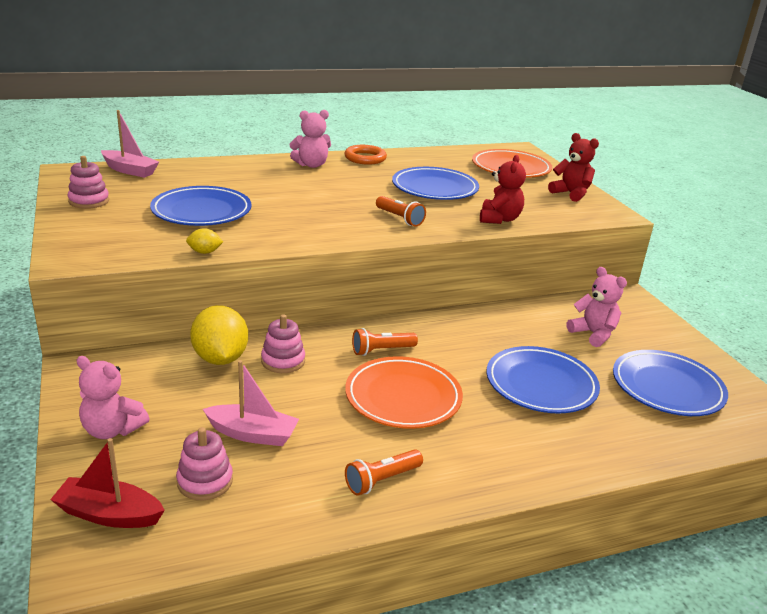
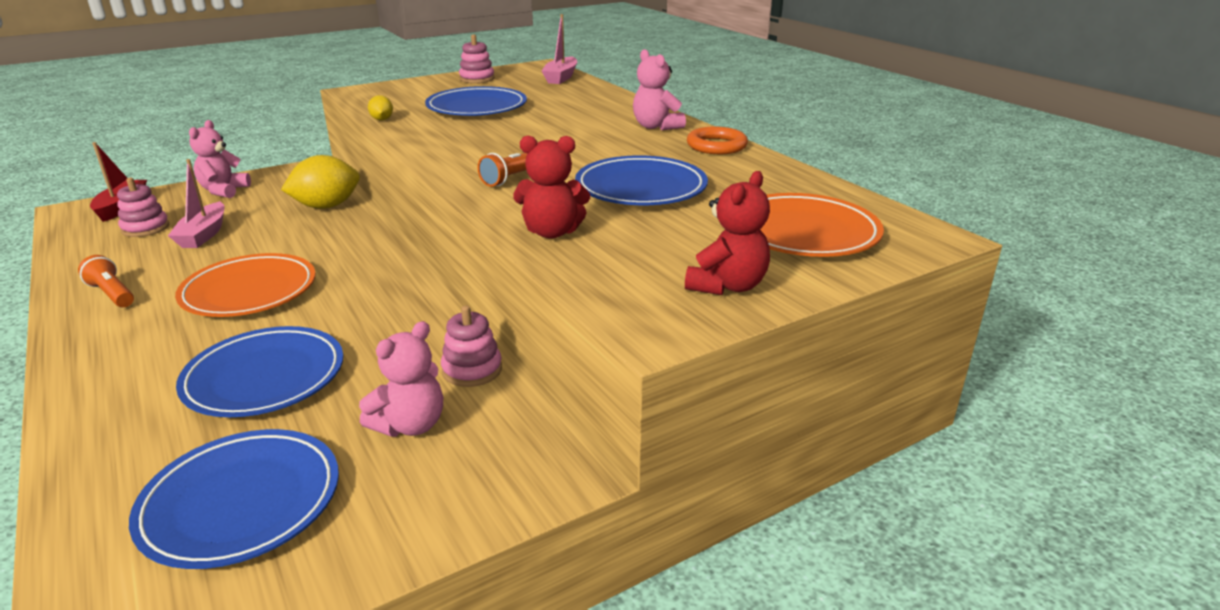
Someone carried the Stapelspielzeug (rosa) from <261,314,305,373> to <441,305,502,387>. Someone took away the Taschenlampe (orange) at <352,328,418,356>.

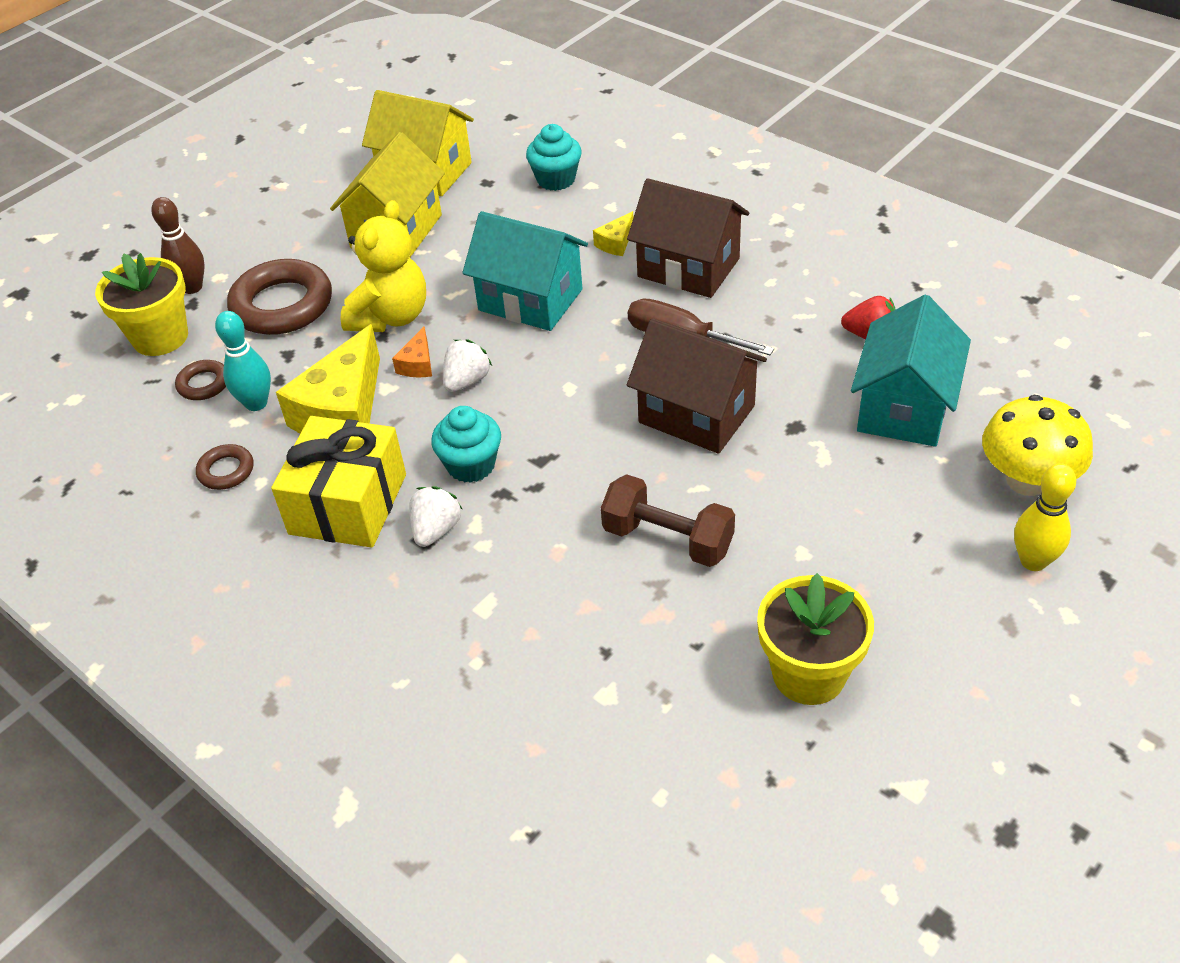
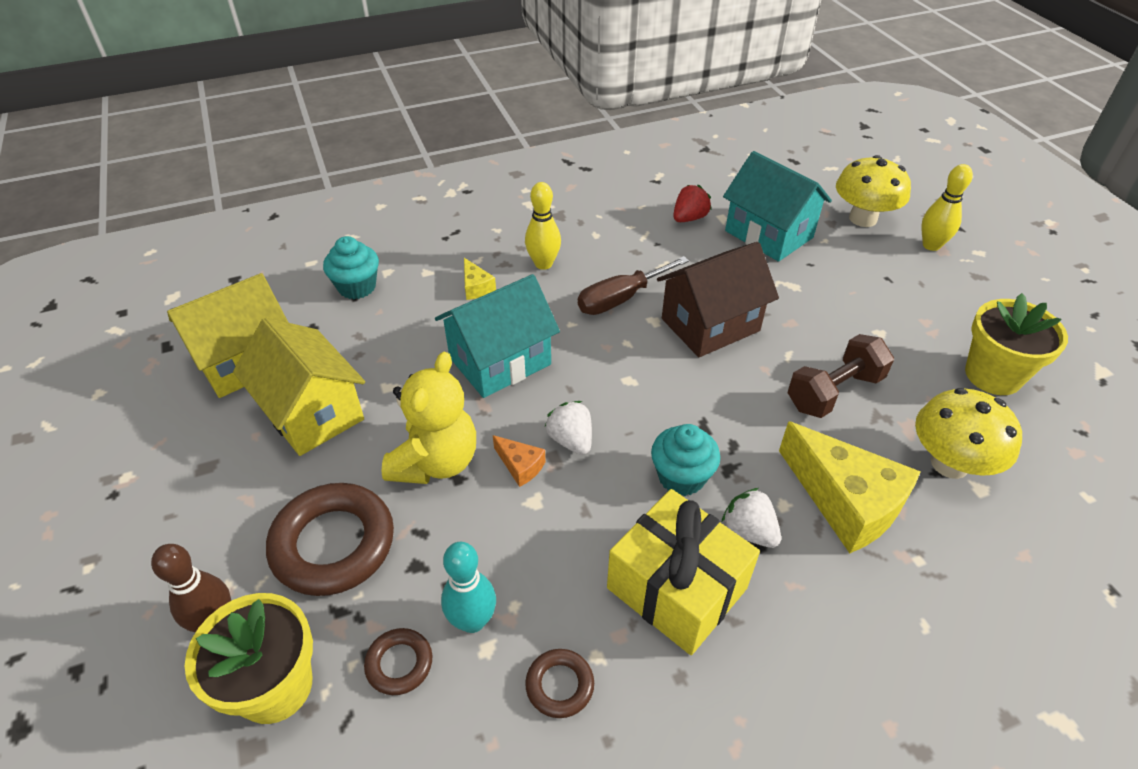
Someone rotated the Teddybär (gelb) at <340,200,426,332> by 60 degrees clockwise. Someone swapped the Haus (braun) at <627,178,749,298> for the Bowlingkegel (gelb) at <525,182,561,270>. Someone carried the Käse (gelb) from <276,324,380,433> to <779,421,921,553>. Someone put down the Pilz (gelb) at <915,388,1022,479>.

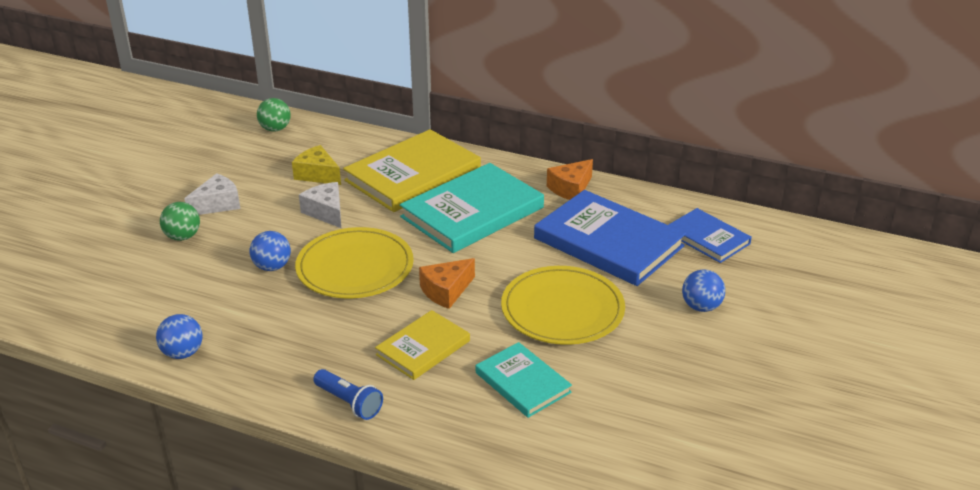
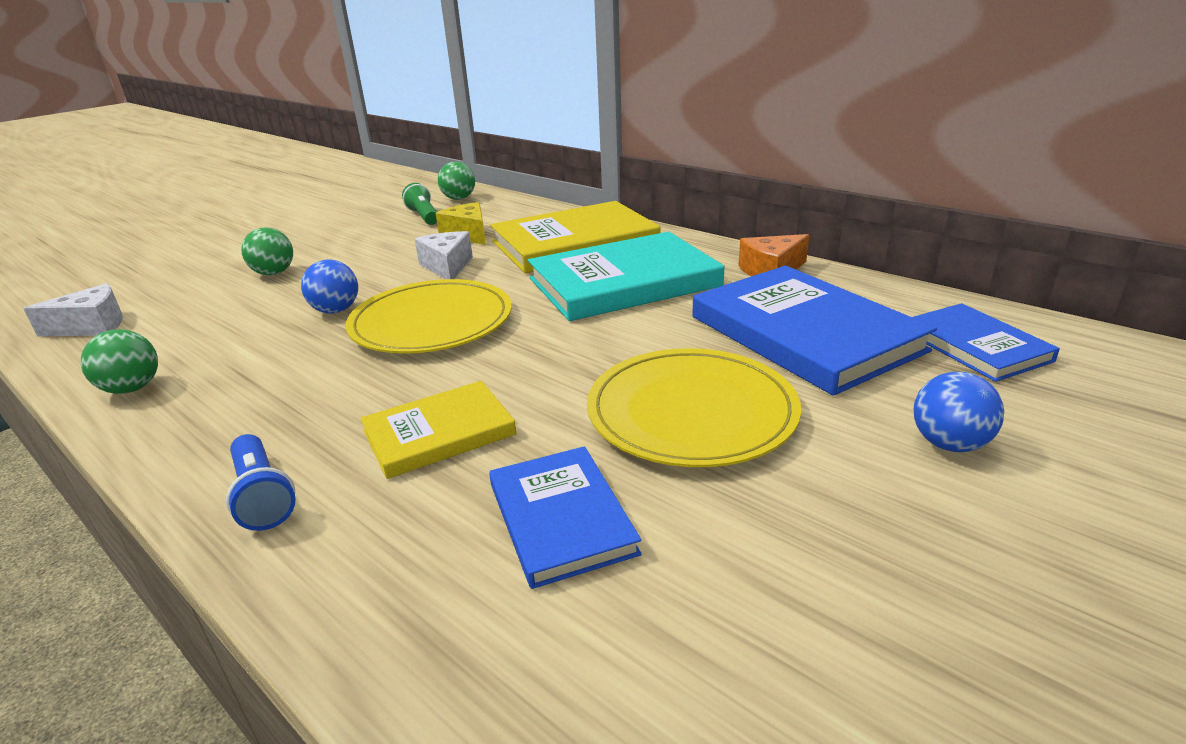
Someone carried the Käse (weiß) from <184,173,240,215> to <23,283,123,337>. Someone repainted the Ball (blau) at <156,314,203,359>, which became the Ball (grün) at <81,329,158,394>. Someone put down the Taschenlampe (grün) at <402,183,437,225>. Someone repainted the Buch (türkis) at <476,342,572,418>, which became the Buch (blau) at <489,446,642,589>. Someone took away the Käse (orange) at <419,258,475,309>.

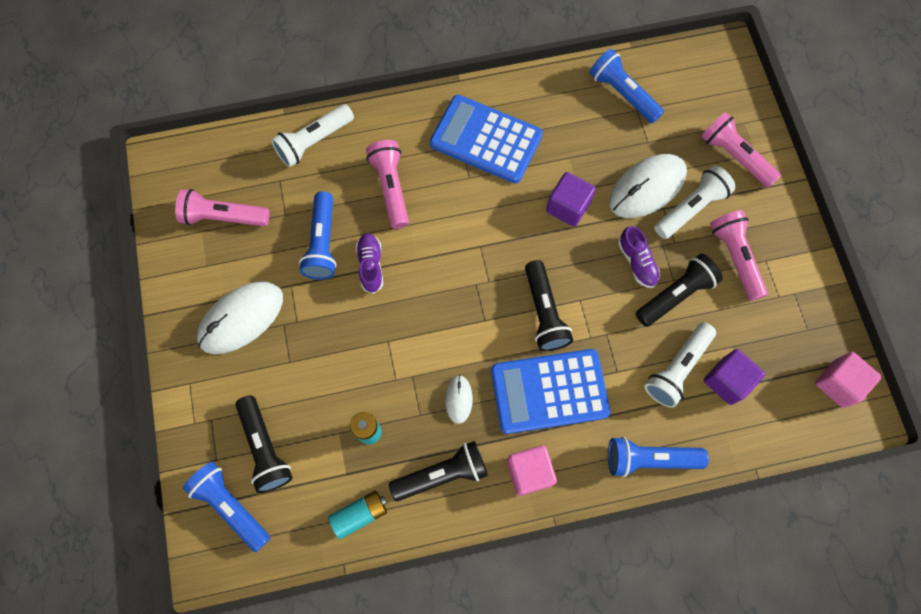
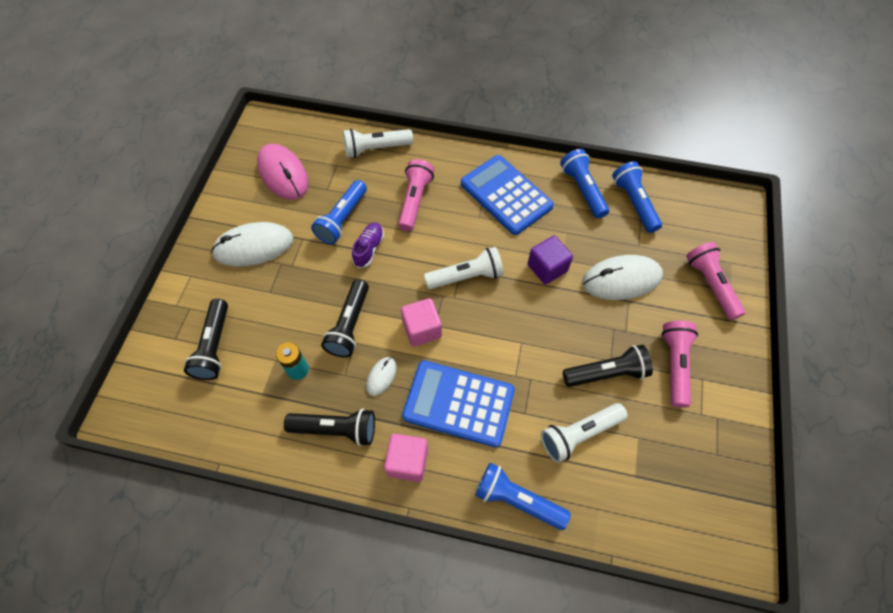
Someone swapped the Taschenlampe (rosa) at <175,189,269,226> for the Computermaus (rosa) at <257,144,308,200>. Someone carried the Taschenlampe (schwarz) from <525,260,573,351> to <321,279,369,358>. Someone carried the Kubus (rosa) from <815,352,882,408> to <401,298,442,347>. Someone carried the Taschenlampe (weiß) from <654,166,736,239> to <424,247,504,289>. Someone carried the Taschenlampe (blau) from <183,462,270,552> to <560,149,609,219>. Someone took away the Batterie (türkis) at <328,490,387,539>. Someone took away the Schuh (lila) at <618,226,660,288>. Someone took away the Kubus (lila) at <704,349,765,405>.

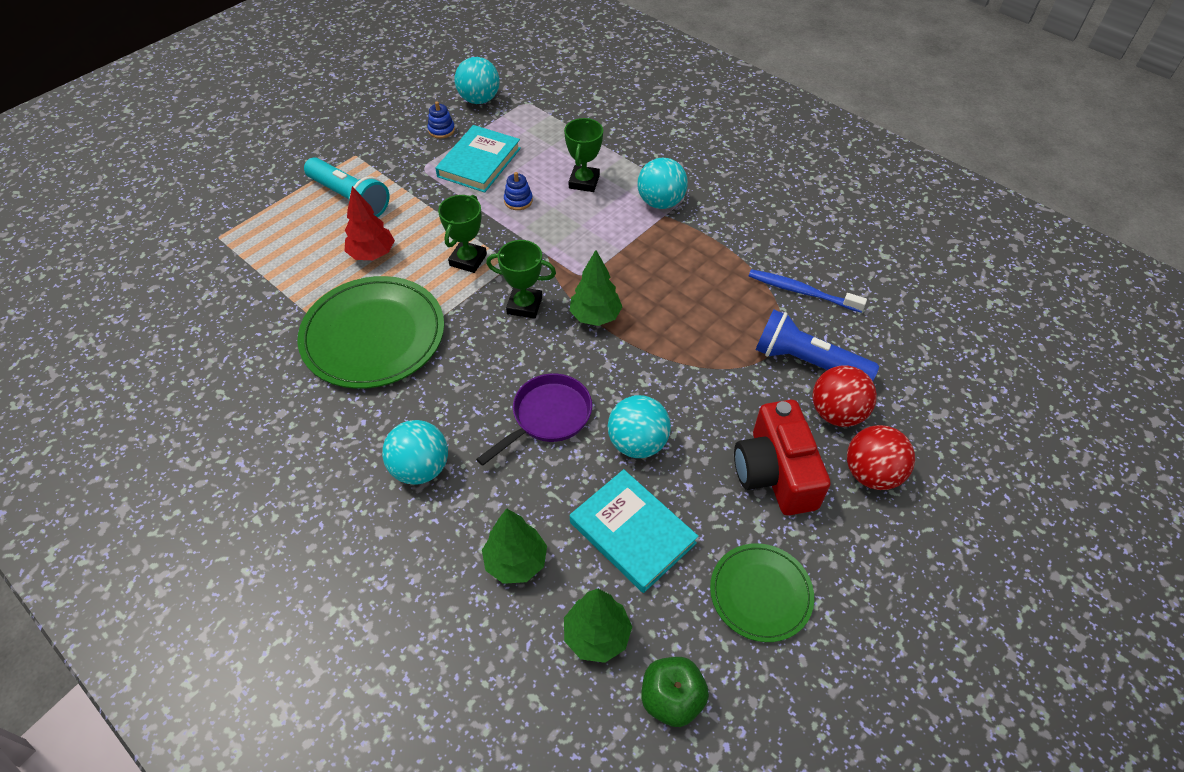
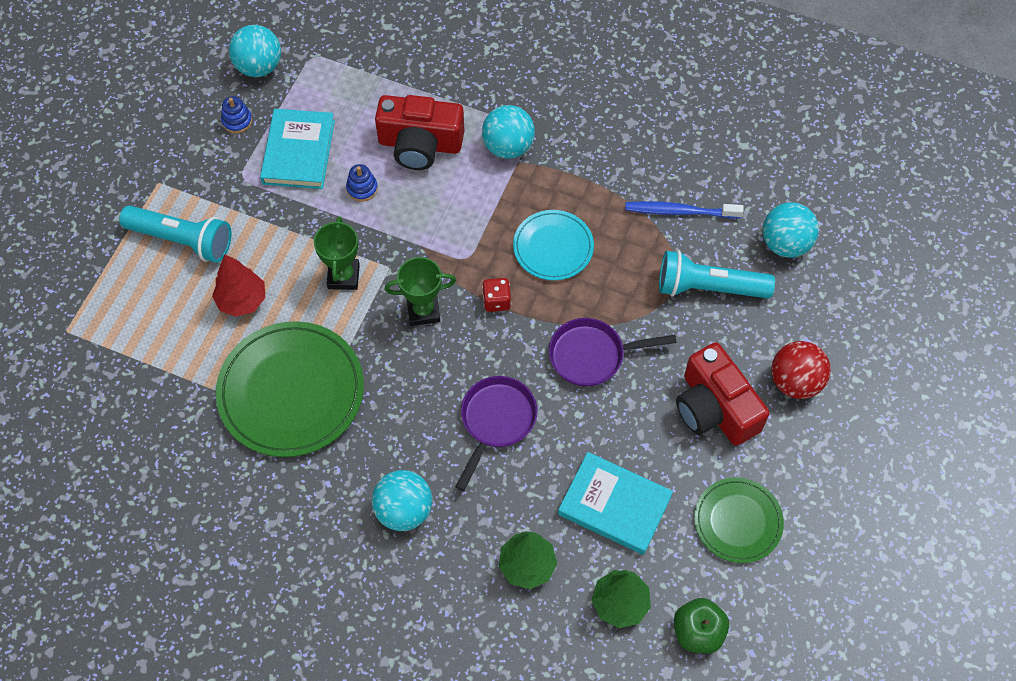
Someone swapped the Pokal (grün) at <564,118,603,192> for the Kamera (rot) at <375,95,465,170>. Someone swapped the Baum (grün) at <570,250,622,326> for the Spielwürfel (rot) at <482,278,511,312>. Someone put down the Teller (türkis) at <513,210,594,280>. Someone put down the Pfanne (lila) at <549,318,677,387>. Someone repainted the Taschenlampe (blau) at <756,310,879,381>, which became the Taschenlampe (türkis) at <659,250,775,298>. Someone carried the Ball (türkis) from <608,395,671,458> to <763,202,819,258>. Someone took away the Ball (rot) at <813,365,877,427>.

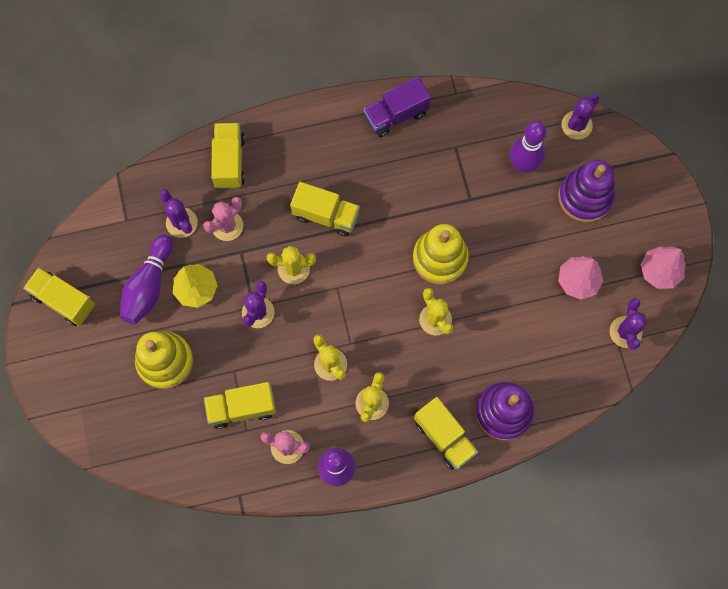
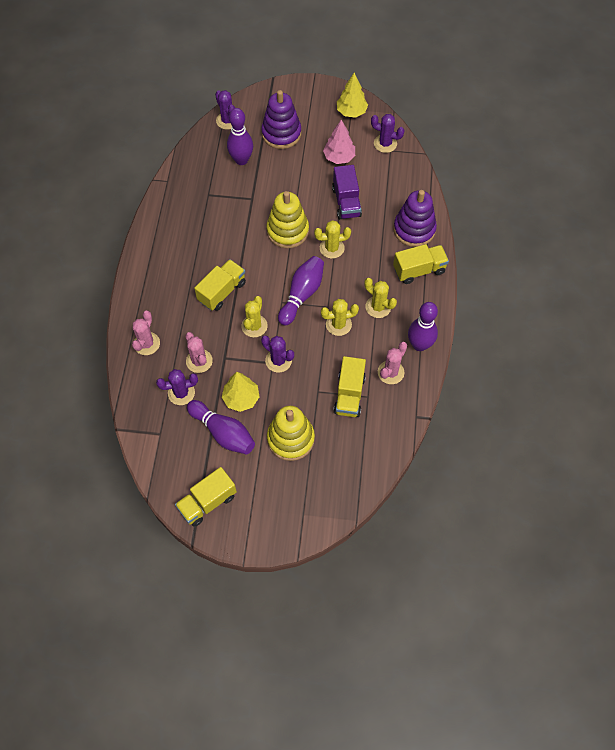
Someone swapped the Lastwagen (gelb) at <211,123,245,189> for the Kaktus (rosa) at <132,310,160,355>. Someone put down the Bowlingkegel (lila) at <278,256,324,326>. Someone carried the Lastwagen (lila) from <364,76,431,137> to <332,165,362,219>. Someone repainted the Baum (rosa) at <640,246,685,289>, which became the Baum (gelb) at <337,73,368,118>.

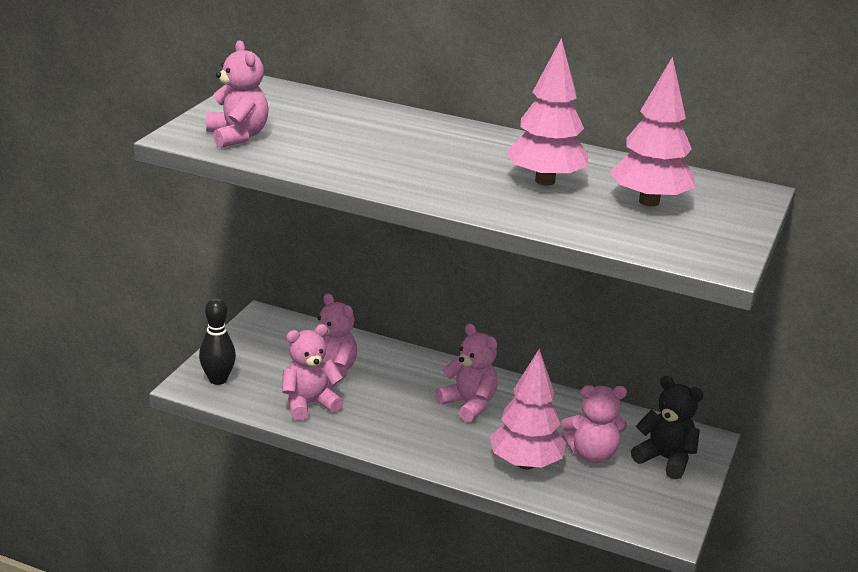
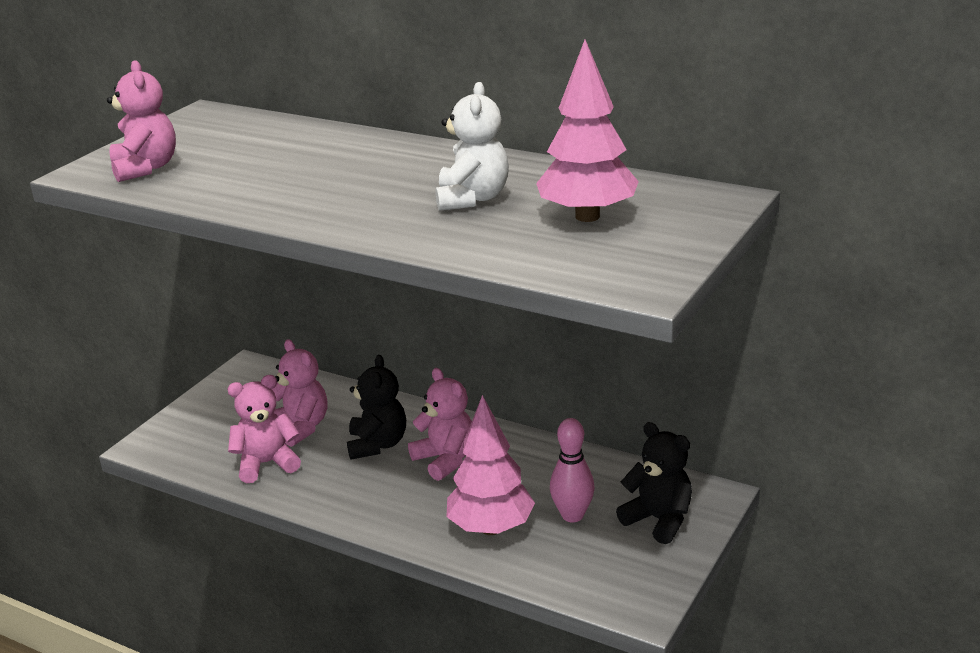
Someone put down the Teddybär (schwarz) at <347,355,406,460>. Someone swapped the Baum (rosa) at <506,38,588,185> for the Teddybär (weiß) at <435,82,509,211>. Someone swapped the Teddybär (rosa) at <561,385,627,463> for the Bowlingkegel (rosa) at <550,418,595,522>. Someone took away the Bowlingkegel (schwarz) at <199,298,236,385>.

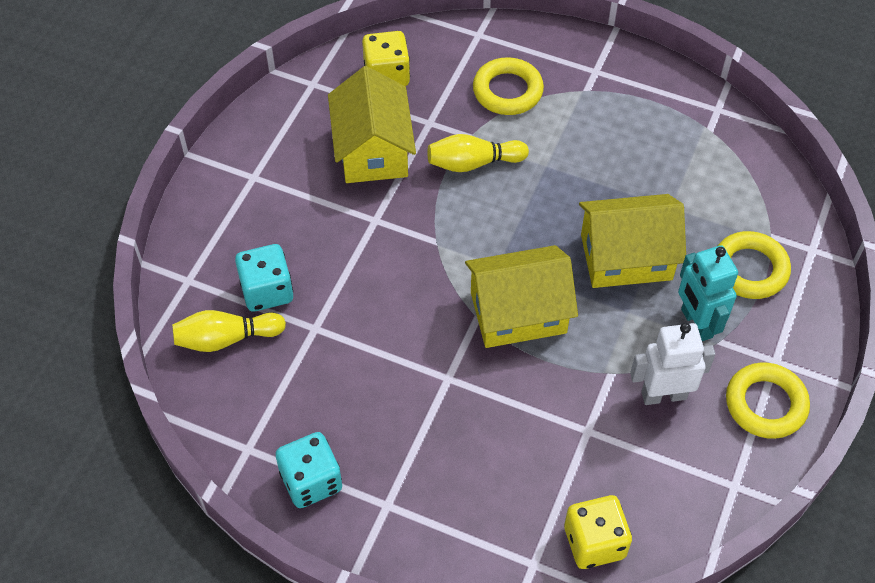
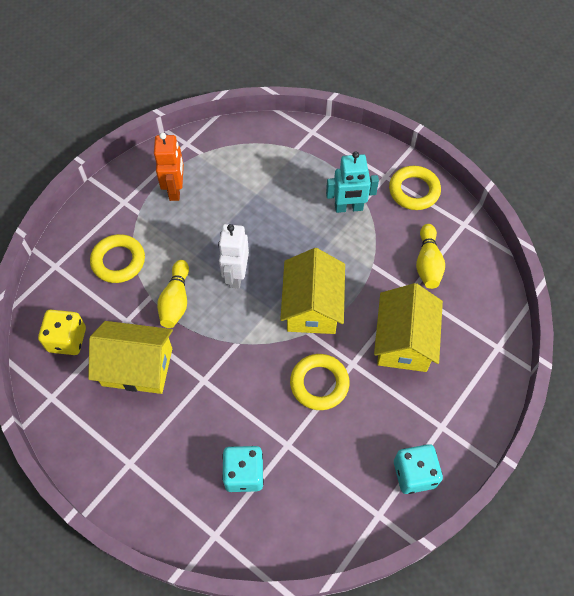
Someone put down the Roboter (orange) at <154,132,184,201>. Someone carried the Roboter (weiß) from <630,323,715,405> to <218,224,249,289>. Someone carried the Ring (gelb) from <718,231,791,299> to <290,354,349,410>. Someone carried the Haus (gelb) from <579,194,686,288> to <374,283,443,372>. Someone carried the Bowlingkegel (gelb) from <172,310,286,352> to <416,224,445,289>. Someone took away the Spielwürfel (gelb) at <564,495,632,569>.

